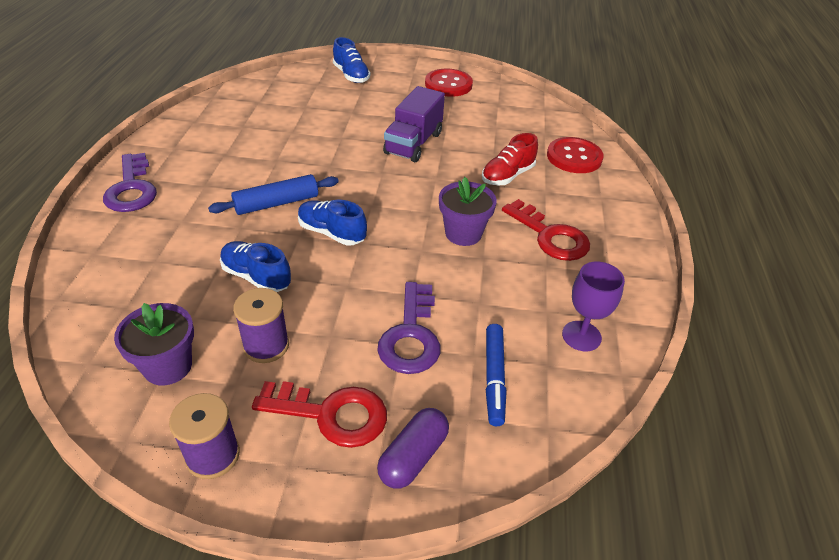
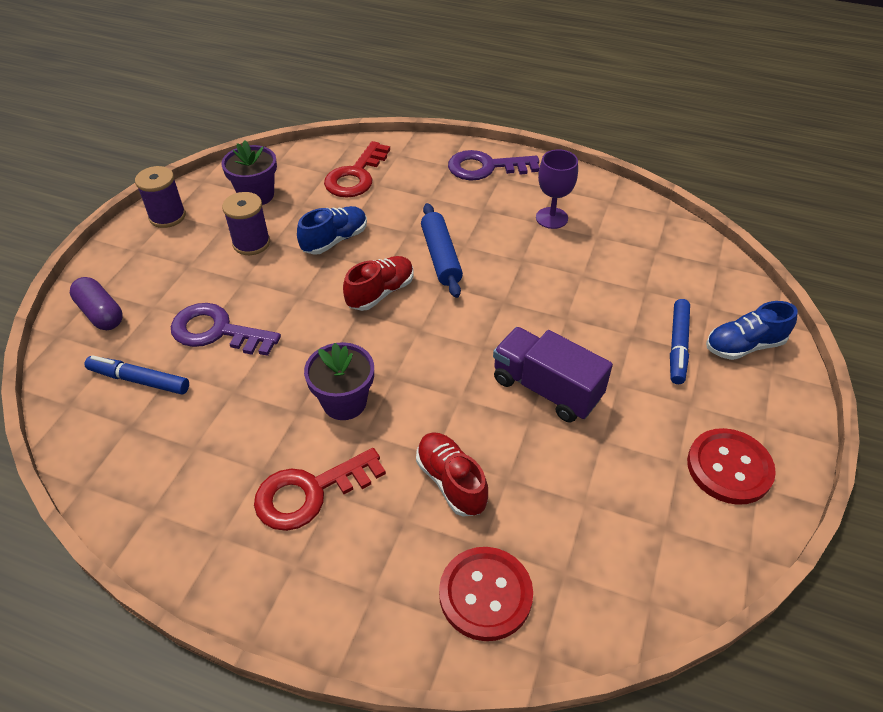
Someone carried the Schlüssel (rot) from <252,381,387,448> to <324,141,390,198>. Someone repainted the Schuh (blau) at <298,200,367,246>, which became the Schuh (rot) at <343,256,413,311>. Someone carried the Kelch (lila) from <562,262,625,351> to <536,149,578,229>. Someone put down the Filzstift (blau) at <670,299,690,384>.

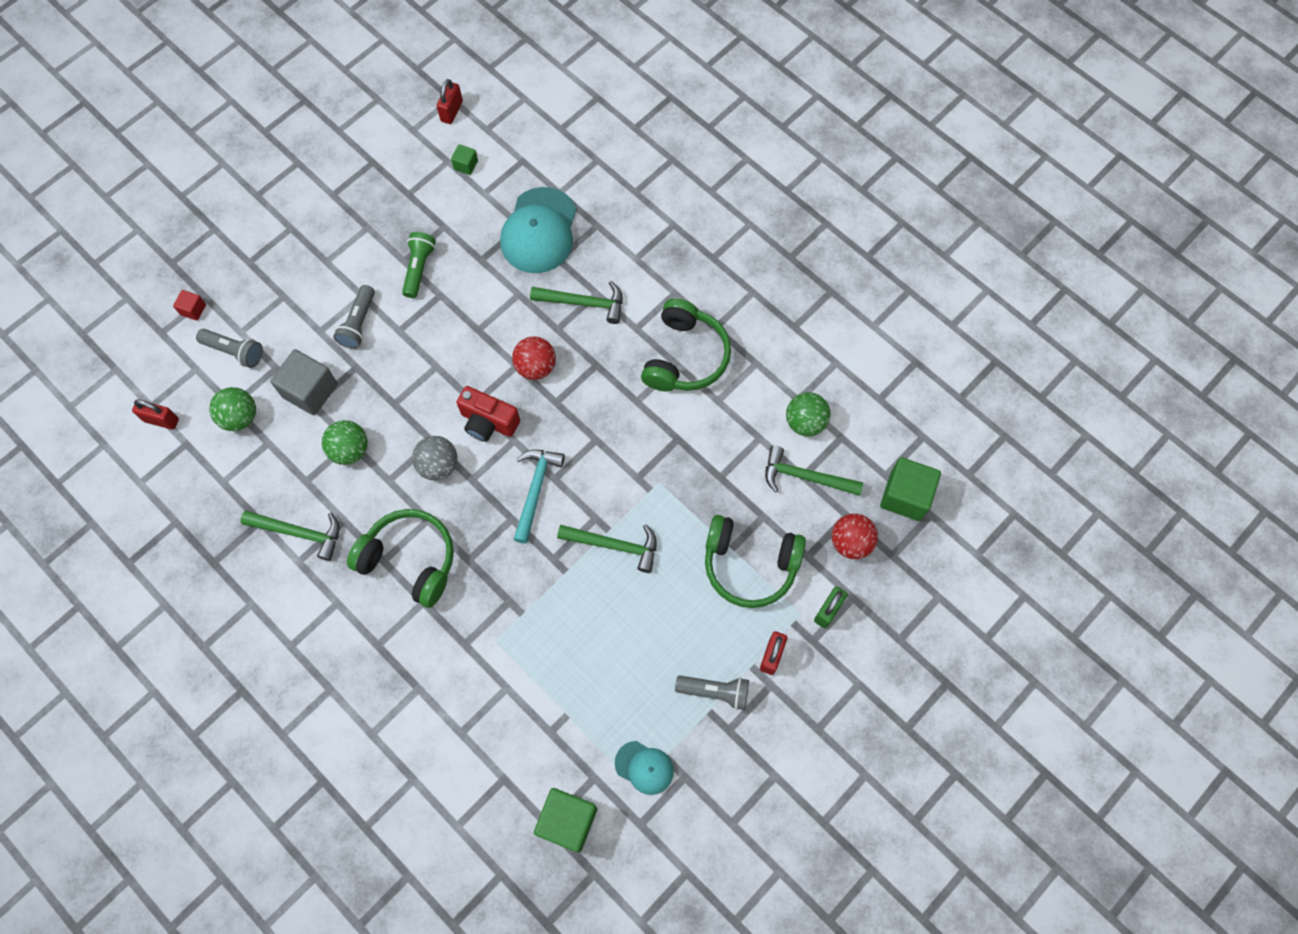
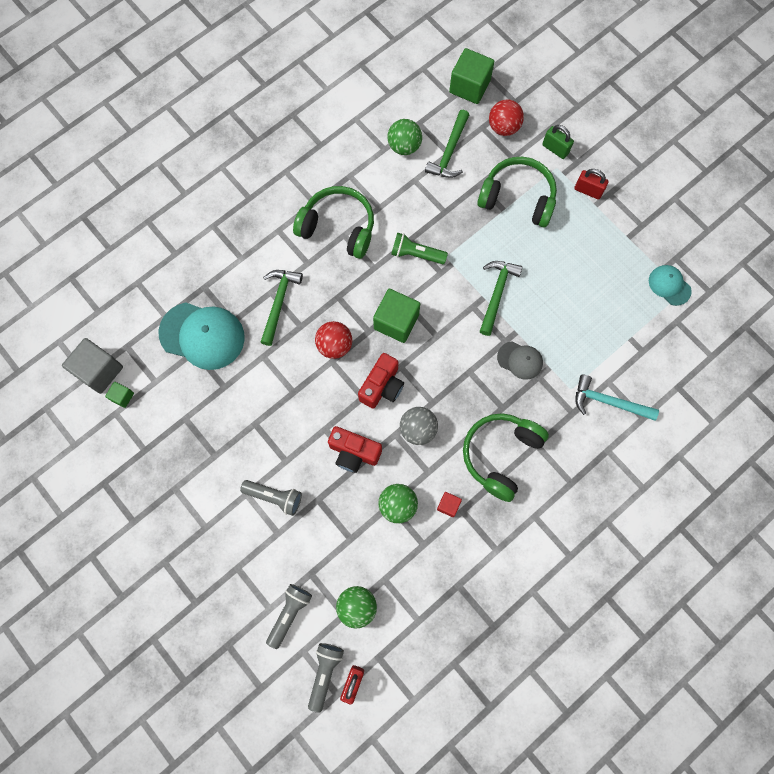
Someone carried the Kubus (grau) from <270,349,338,415> to <62,338,123,394>. Someone carried the Taschenlampe (grau) from <675,675,749,710> to <308,643,344,713>. Someone put down the Kamera (rot) at <328,426,382,473>. Someone carried the Kubus (grün) from <534,788,597,853> to <373,289,420,343>. Someone carried the Taschenlampe (grün) from <402,232,436,298> to <391,232,448,264>. Someone carried the Kubus (rot) from <173,290,206,321> to <437,492,462,517>. Someone rotated the Kopfhörer (grün) at <705,515,806,608> by 90 degrees counterclockwise. Someone put down the Kappe (grau) at <497,341,543,380>. Someone carried the Hammer (türkis) from <513,450,565,544> to <575,375,659,421>. Someone rotated the Kappe (türkis) at <615,741,674,795> by 75 degrees counterclockwise. Someone took away the Hammer (grün) at <240,511,340,561>. Someone took away the Vorhängeschloss (rot) at <437,79,463,124>.

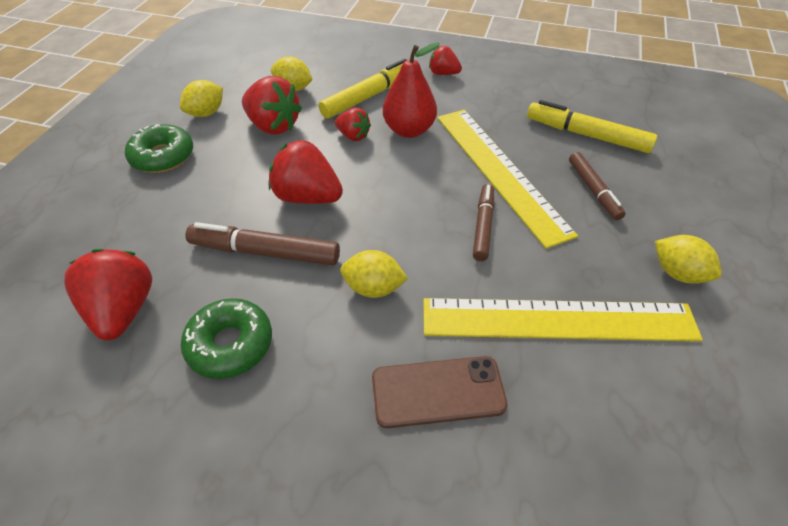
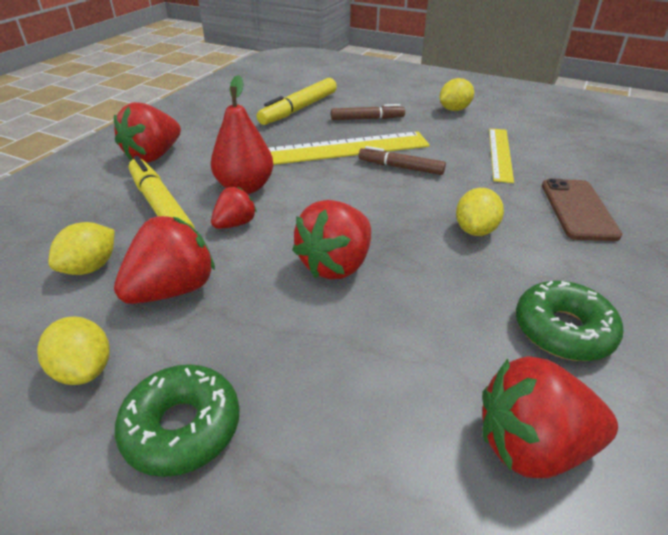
Someone scaled the Erdbeere (rot) at <429,46,462,75> by 1.73. Someone scaled the Lineal (gelb) at <423,298,703,342> by 0.57. Someone took away the Filzstift (braun) at <185,222,340,266>.

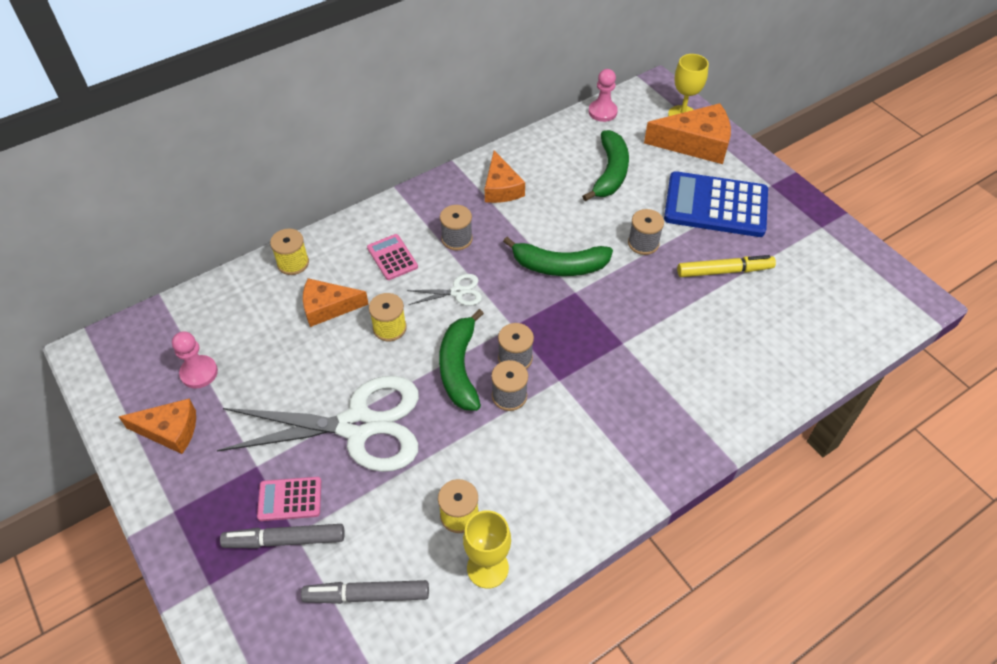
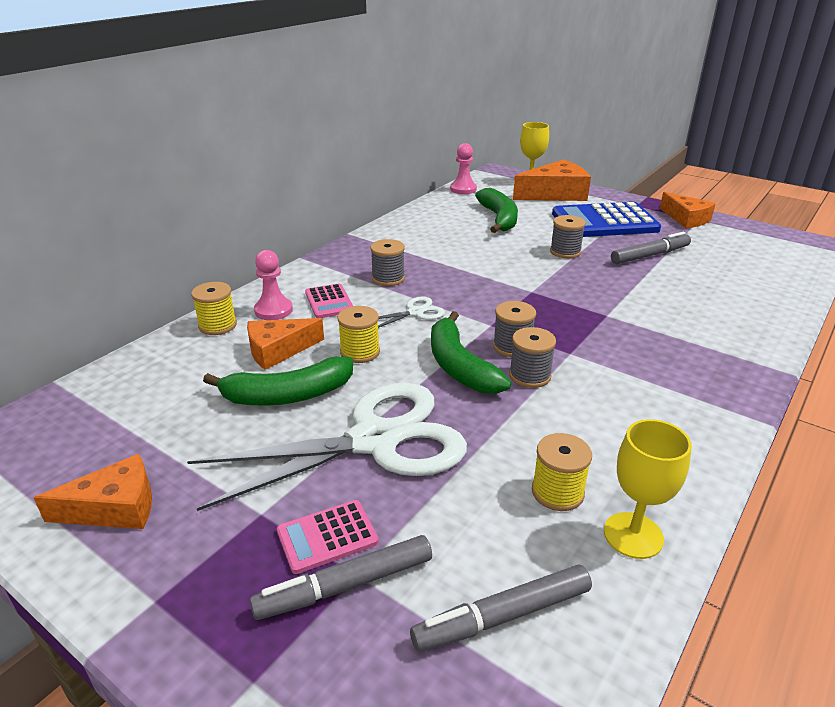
Someone carried the Banane (grün) from <503,237,613,276> to <203,356,353,406>. Someone carried the Bauer (rosa) from <172,331,218,389> to <254,250,293,320>. Someone rotated the Taschenrechner (rosa) at <367,234,418,280> by 150 degrees counterclockwise. Someone repainted the Filzstift (gelb) at <677,255,776,277>, which became the Filzstift (grau) at <611,232,691,264>. Someone carried the Käse (orange) from <485,151,525,203> to <660,192,716,228>.

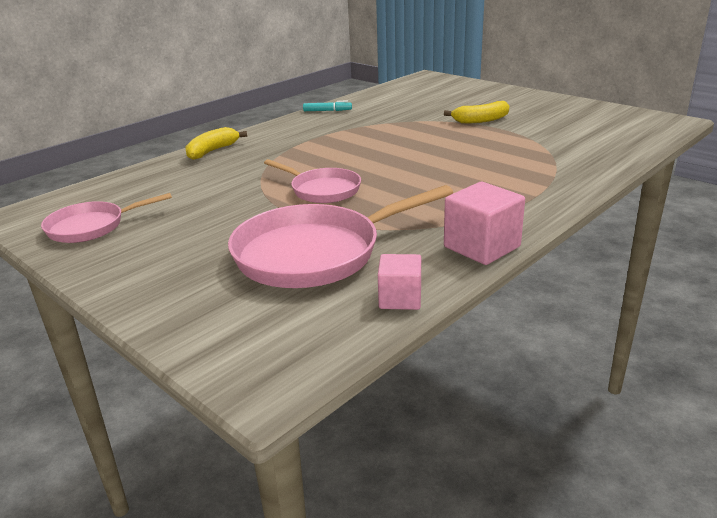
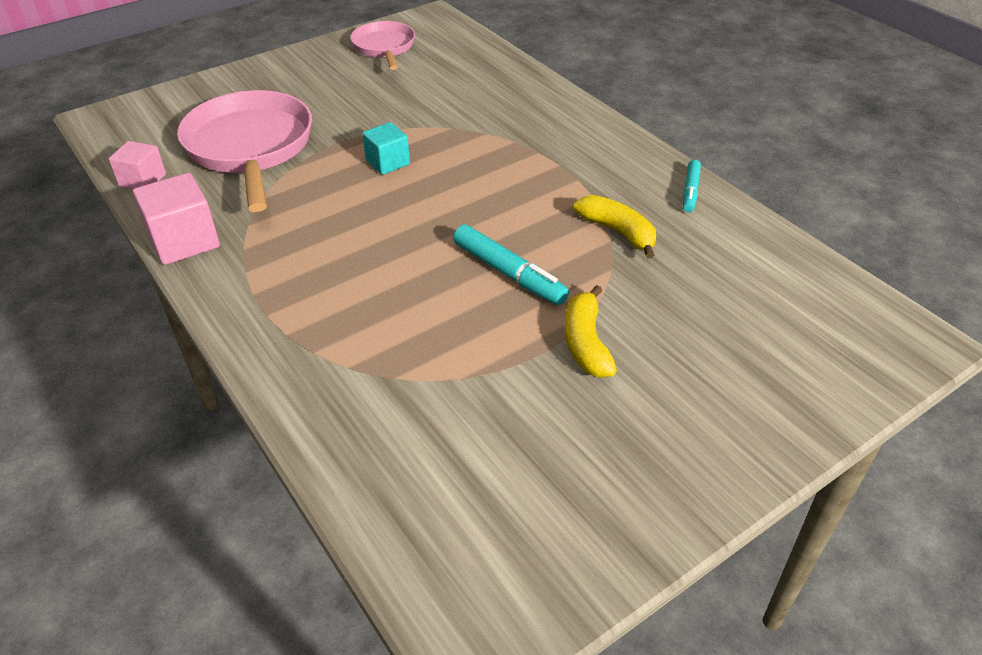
Someone swapped the Pfanne (rosa) at <264,159,361,203> for the Kubus (türkis) at <362,122,410,175>. Someone put down the Filzstift (türkis) at <453,224,569,305>. Someone carried the Banane (gelb) from <185,127,247,160> to <573,195,656,259>.

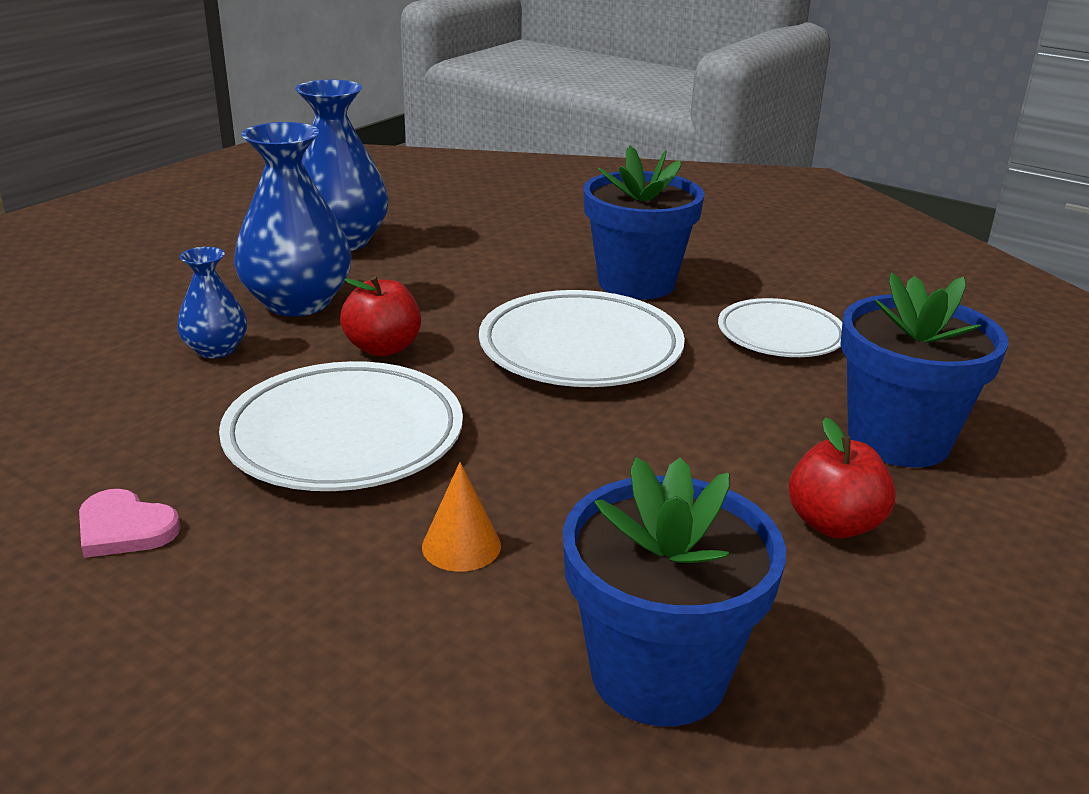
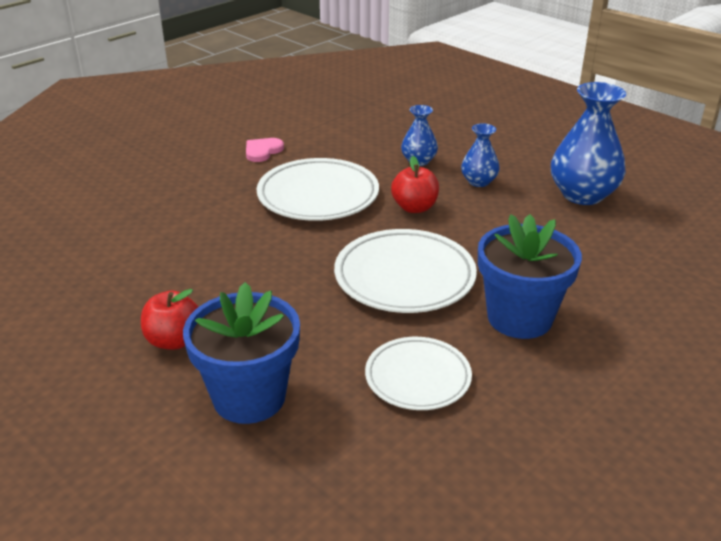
Someone scaled the Vase (blau) at <234,122,352,317> by 0.54. Someone took away the Kegel (orange) at <422,462,501,572>. Someone took away the Blumentopf (blau) at <563,457,786,726>.

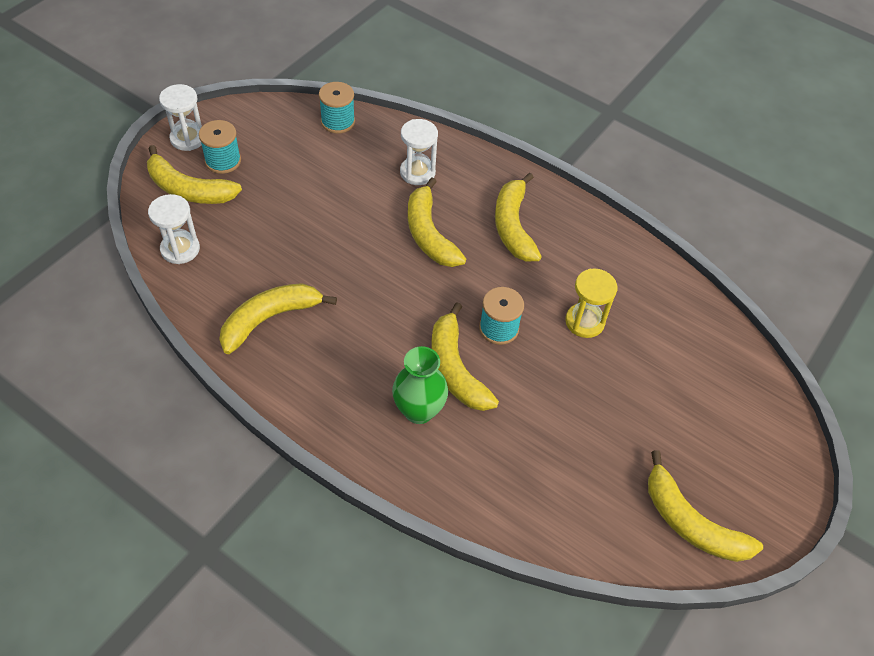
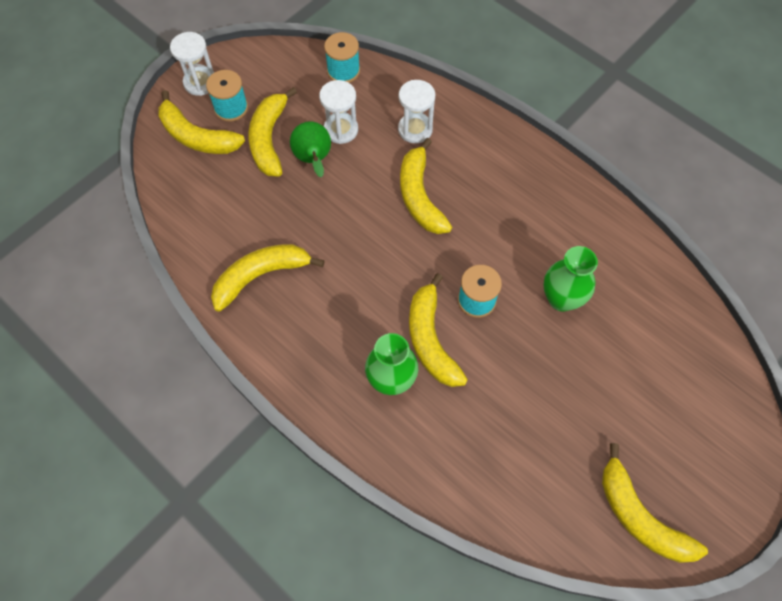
Someone carried the Banane (gelb) from <495,173,542,261> to <249,87,297,177>. Someone put down the Birne (grün) at <290,122,331,177>. Someone carried the Sanduhr (weiß) from <148,194,200,264> to <319,80,358,144>. Someone swapped the Sanduhr (gelb) at <565,268,617,338> for the Vase (grün) at <543,246,598,312>.

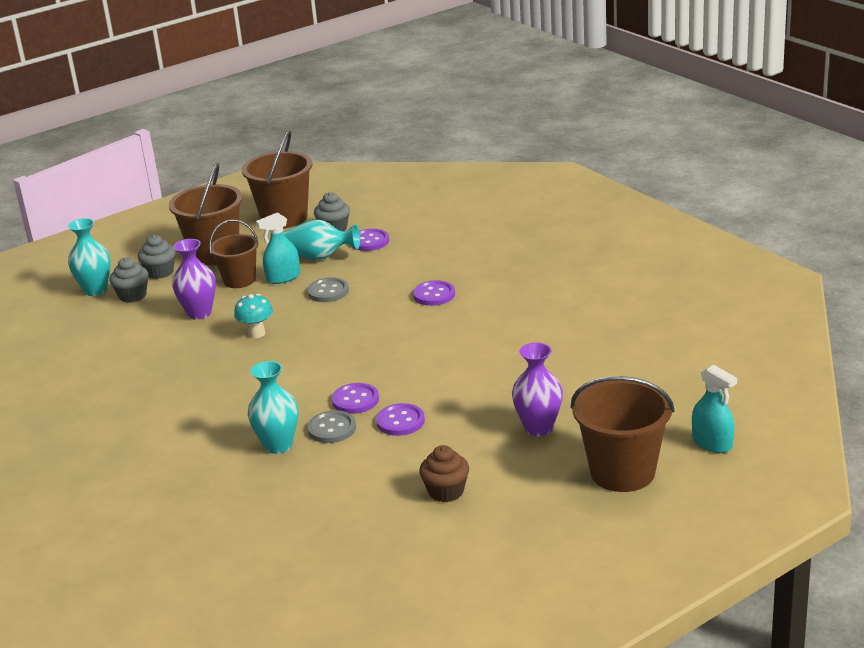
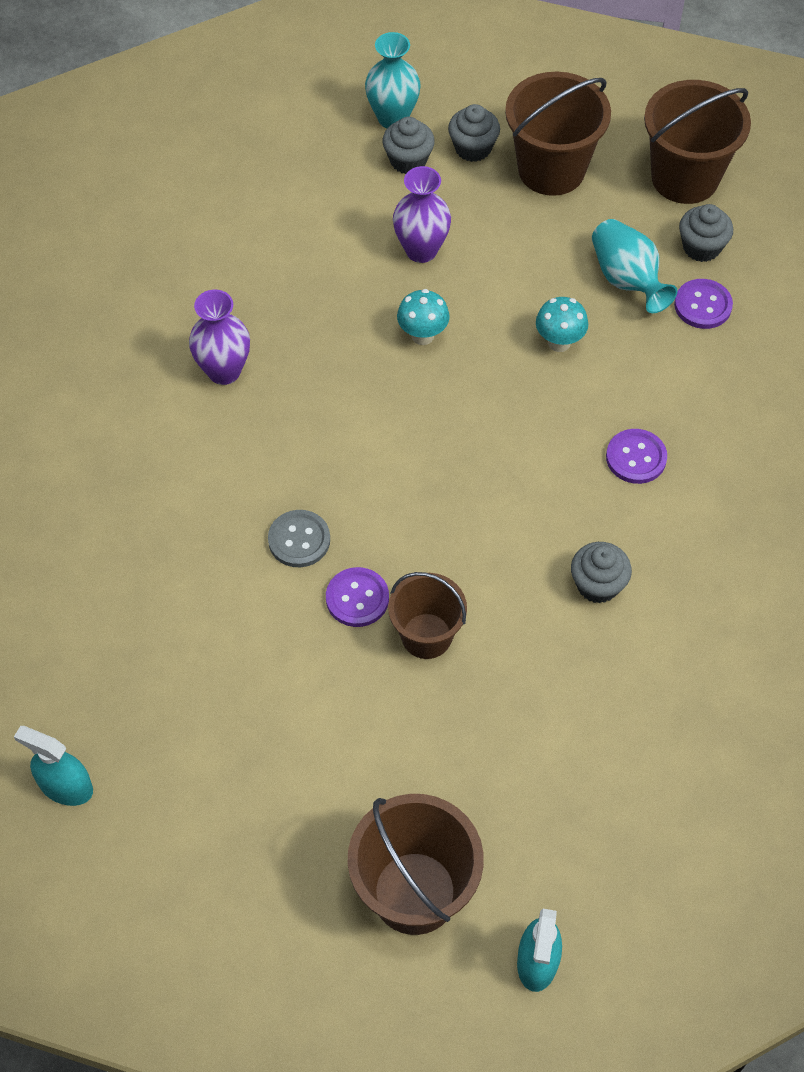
Someone carried the Sprühflasche (türkis) from <256,213,300,284> to <14,726,93,806>. Someone carried the Vase (lila) from <512,343,563,436> to <189,290,250,385>. Someone carried the Eimer (braun) from <209,219,259,288> to <388,572,467,659>. Someone swapped the Knopf (grau) at <307,277,349,302> for the Pilz (türkis) at <536,297,588,352>. Someone put down the Muffin (grau) at <571,542,632,603>. Someone took away the Vase (türkis) at <248,361,298,454>. Someone took away the Knopf (lila) at <332,383,379,414>. Someone took away the Muffin (braun) at <419,445,469,502>.

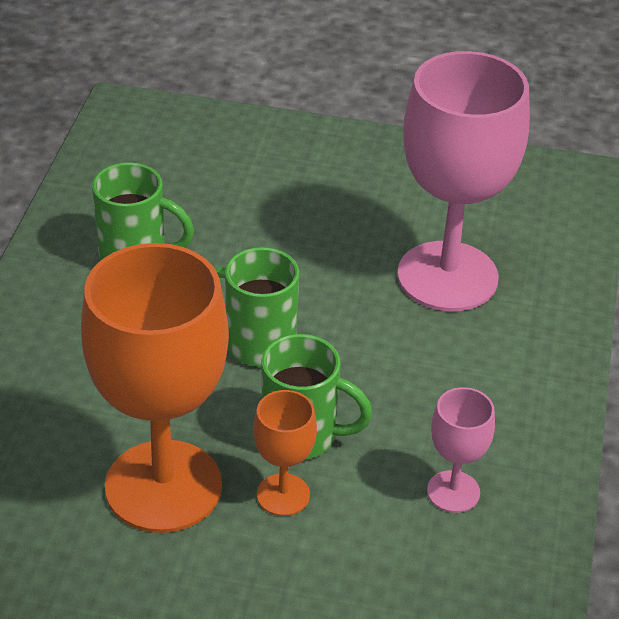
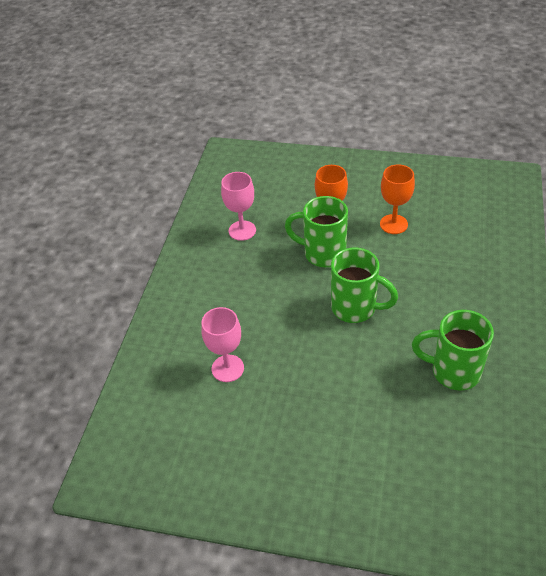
Someone scaled the Kelch (rosa) at <397,51,530,311> by 0.46. Someone scaled the Kelch (orange) at <81,243,229,533> by 0.46.

